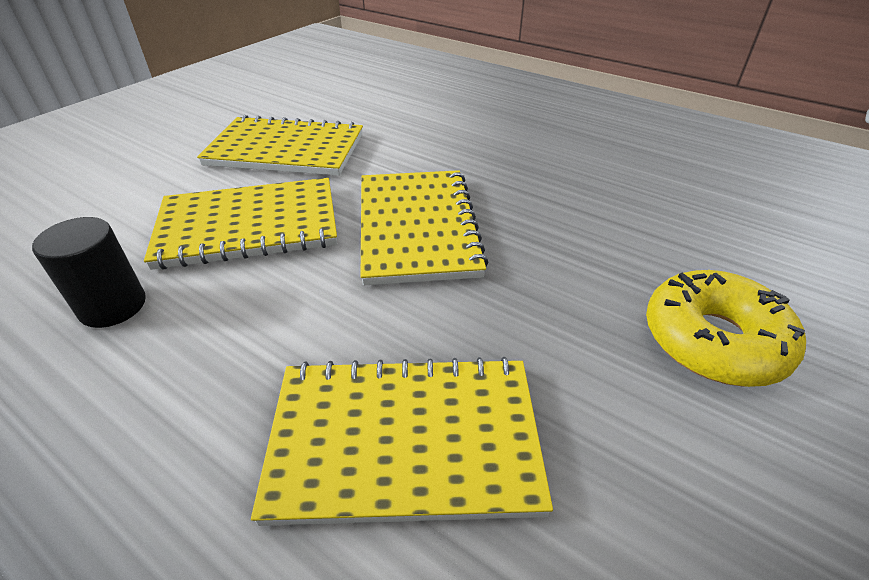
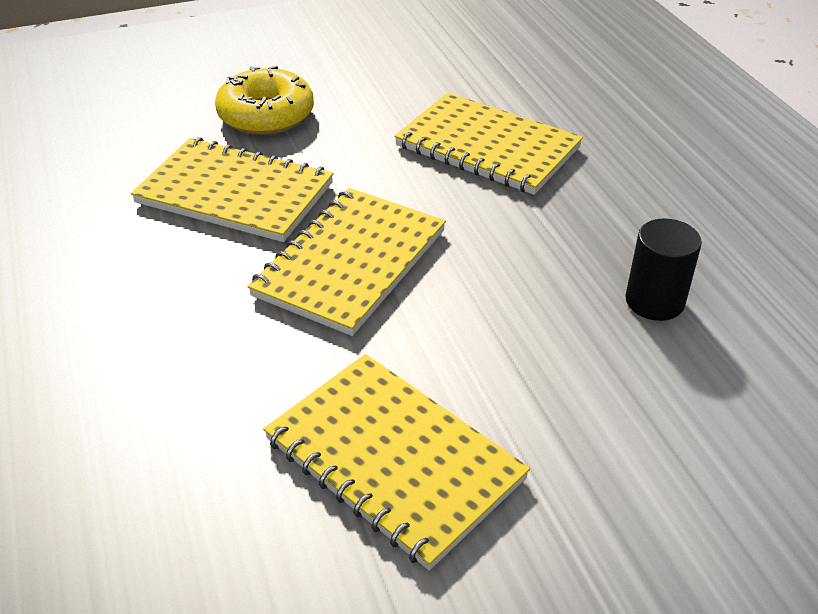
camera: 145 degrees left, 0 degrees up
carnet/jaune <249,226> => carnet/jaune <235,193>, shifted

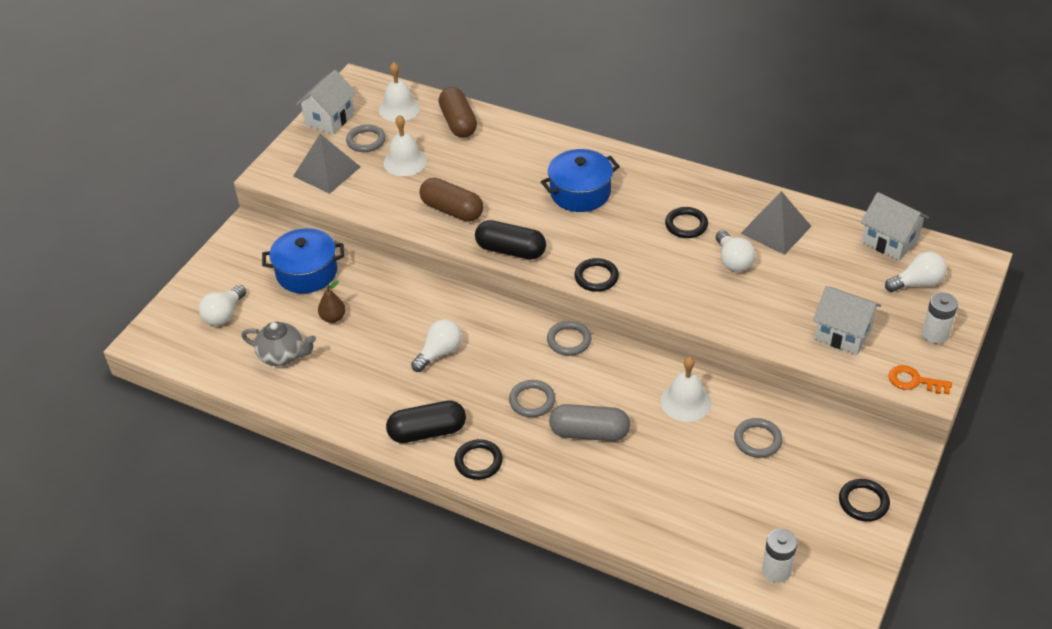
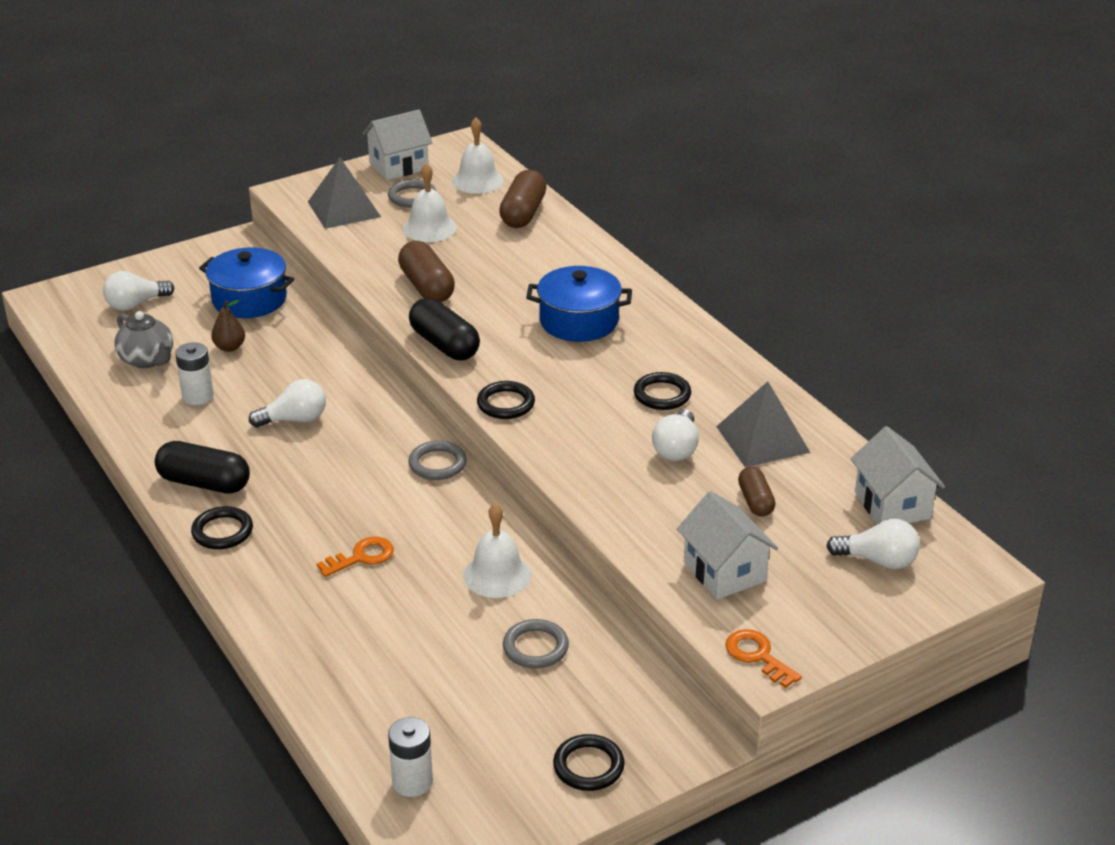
camera: 30 degrees right, 10 degrees down
pile/blanc <935,334> => pile/blanc <198,396>, shifted
gélule/gris <589,433> => clé/orange <362,557>
nothing => gélule/marron <755,501>
anneau/gris <532,401> => nothing

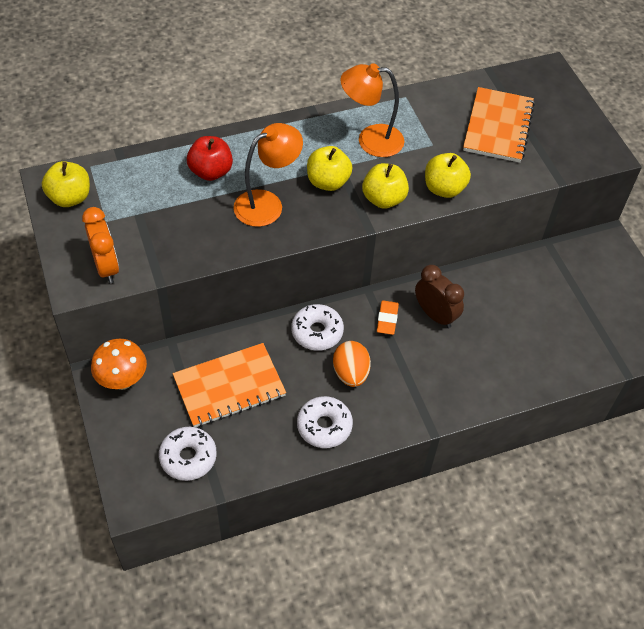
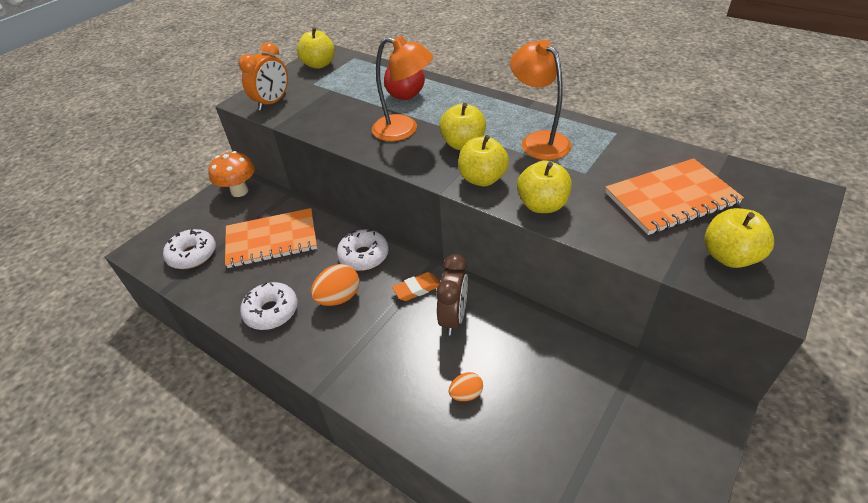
camera: 60 degrees right, 10 degrees down
carnet/orange <229,386> => carnet/orange <271,240>, 45 degrees counterclockwise
nothing => œuf/orange <466,394>
nothing => pomme/jaune <729,256>

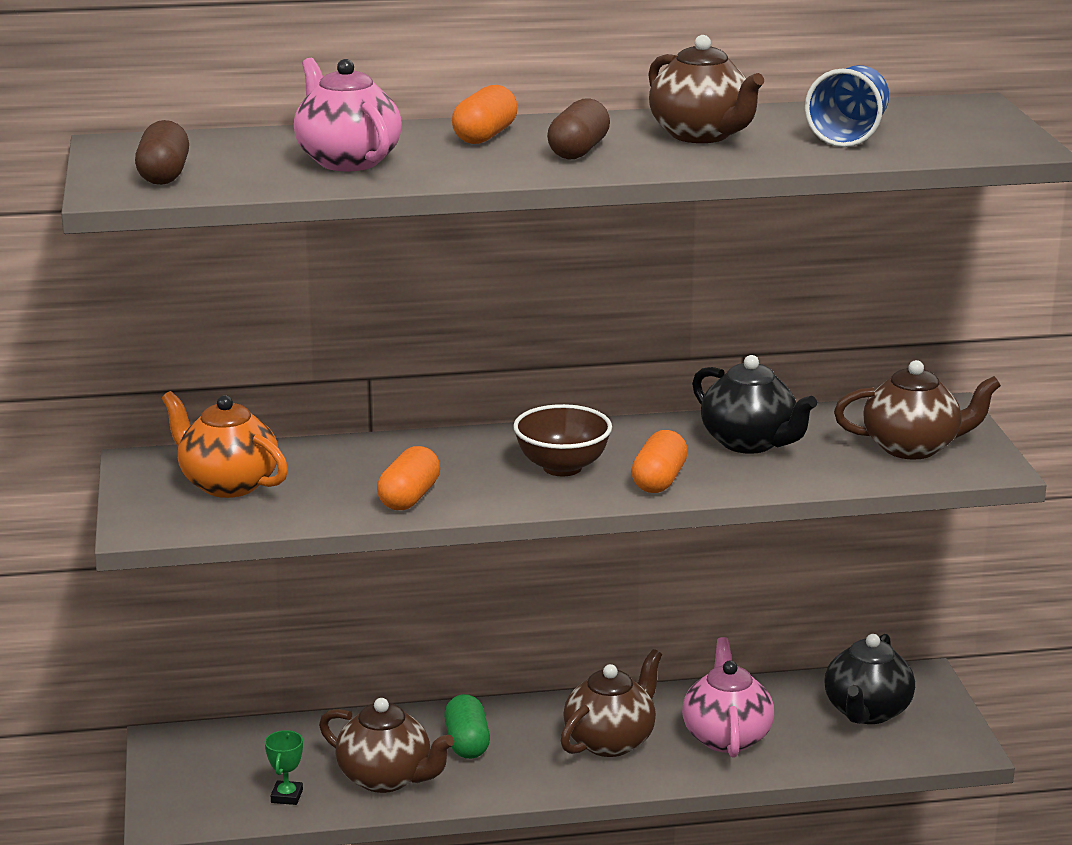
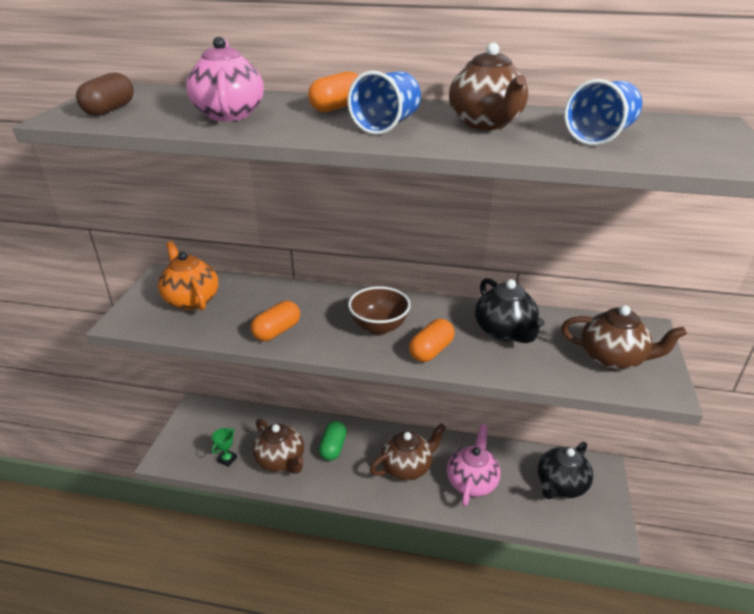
camera: 20 degrees right, 10 degrees up
gélule/marron <578,151> => gobelet/bleu <387,125>

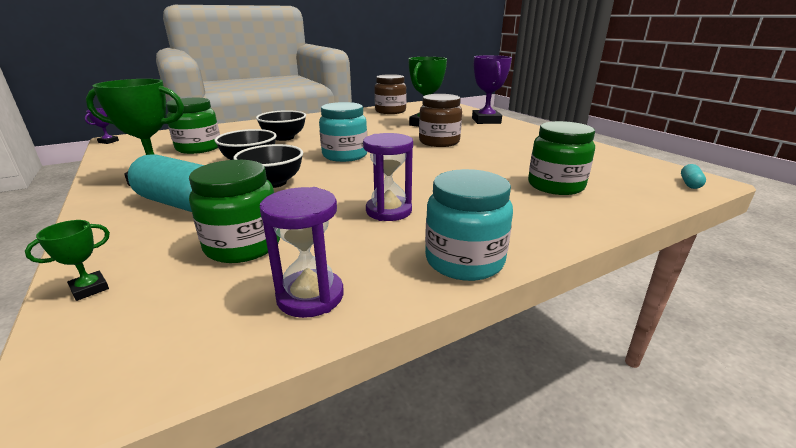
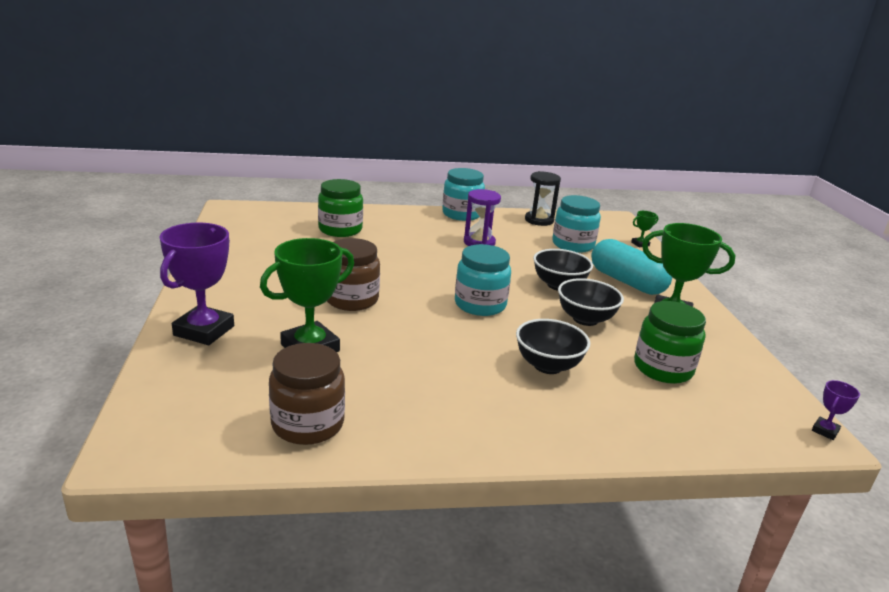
camera: 160 degrees left, 0 degrees up
sablier/violet <310,296> => sablier/noir <539,220>
bocal/vert <243,245> => bocal/turquoise <573,245>
gélule/turquoise <690,183> => nothing

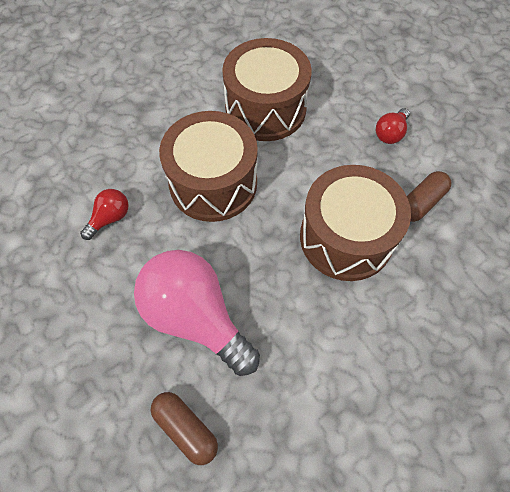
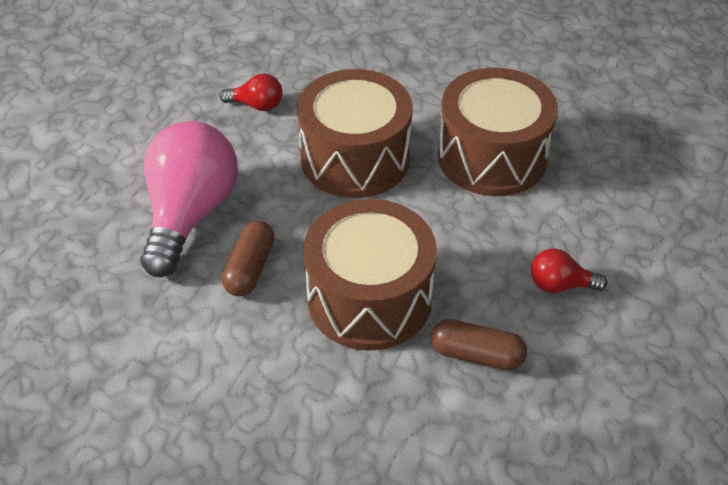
camera: 60 degrees right, 15 degrees down
gélule/marron <185,429> => gélule/marron <250,268>, shifted

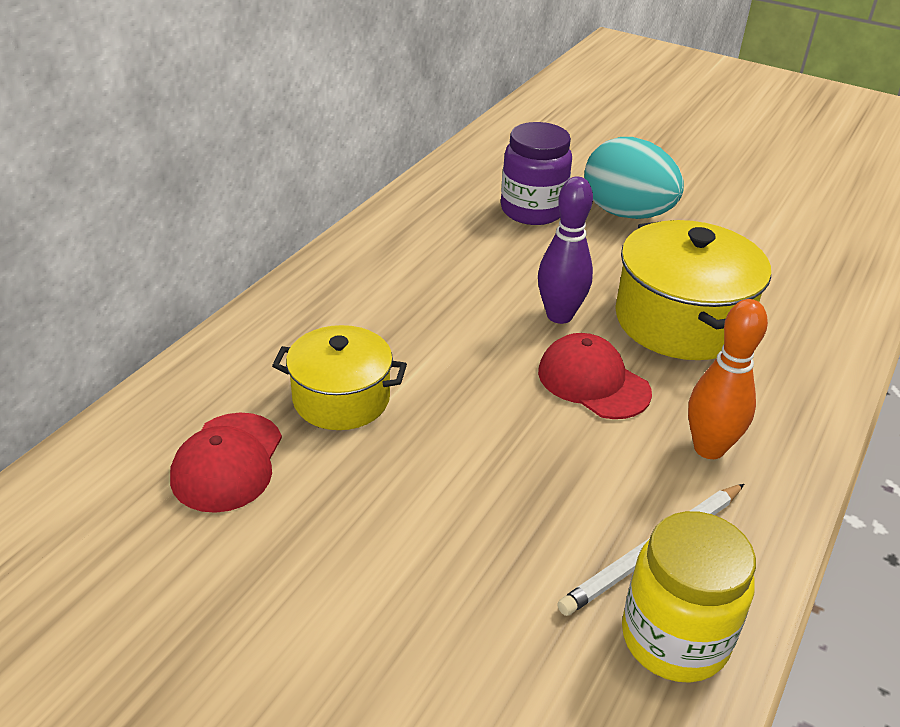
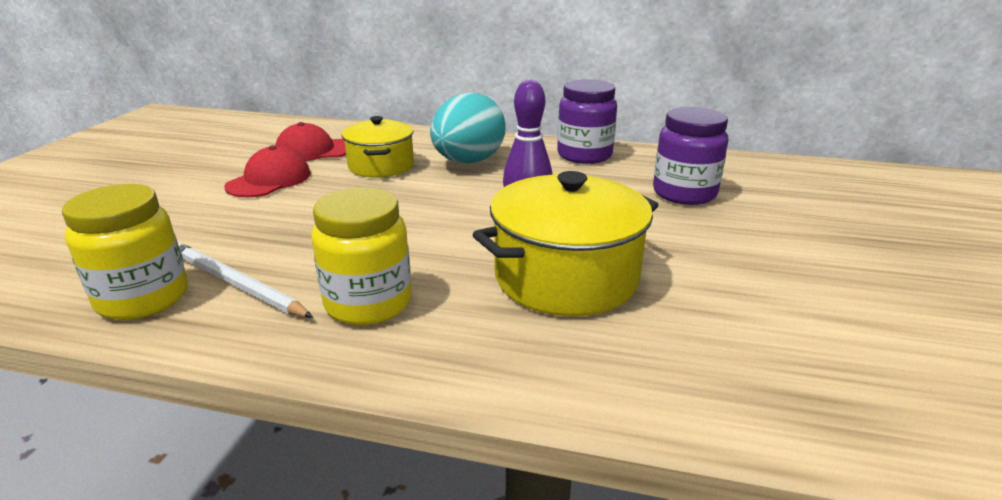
camera: 75 degrees right, 10 degrees down
casquette/rouge <593,382> => casquette/rouge <269,180>, shifted
quille/orange <709,448> => bocal/jaune <368,303>
œuf/turquoise <626,214> => œuf/turquoise <468,161>, shifted
nothing => bocal/violet <584,155>

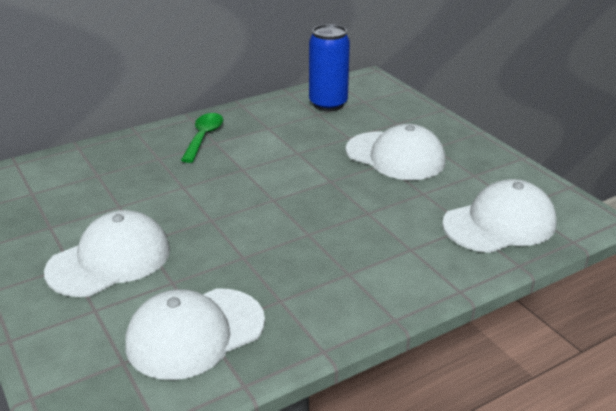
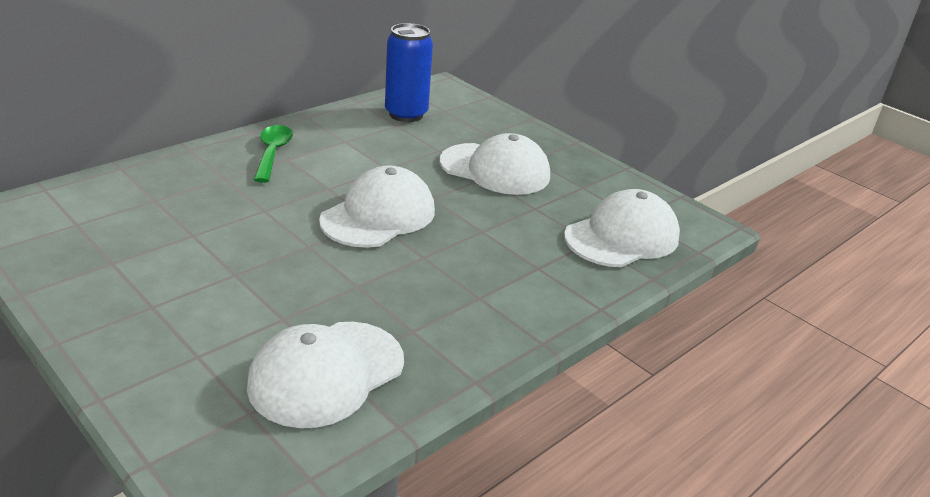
camera: 15 degrees left, 0 degrees up
casquette/blanc <110,260> => casquette/blanc <378,215>, shifted

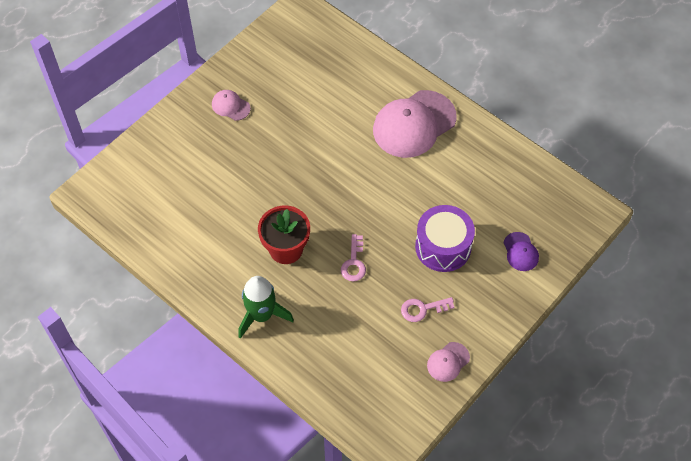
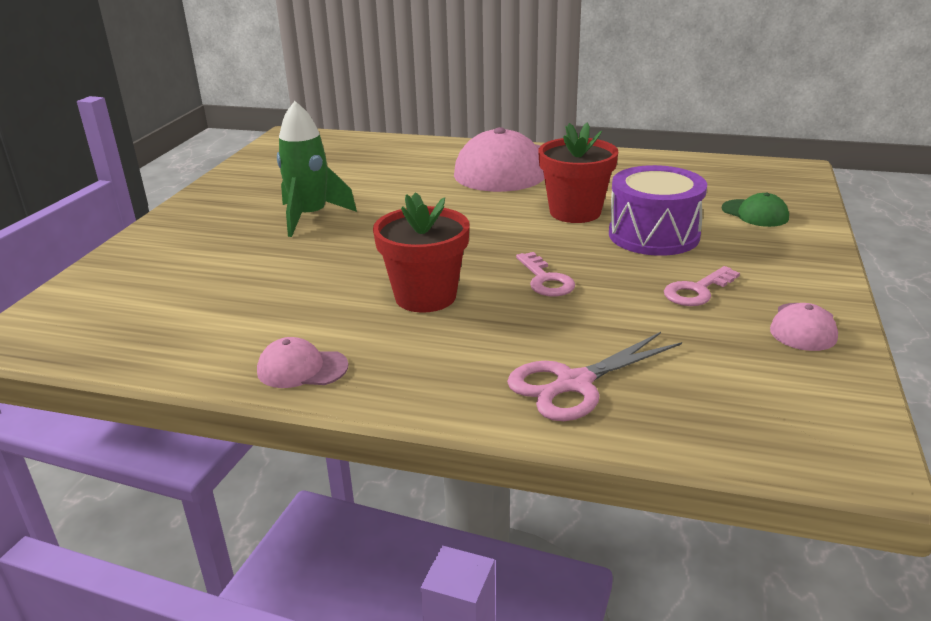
camera: 25 degrees left, 30 degrees down
casquette/rose <230,106> => casquette/rose <302,368>, shifted
fusée/vert <261,315> => fusée/vert <310,217>, shifted
nothing => ciseaux/rose <574,383>
nothing => pot de fleurs/rouge <575,212>
casquette/violet <520,252> => casquette/vert <755,213>

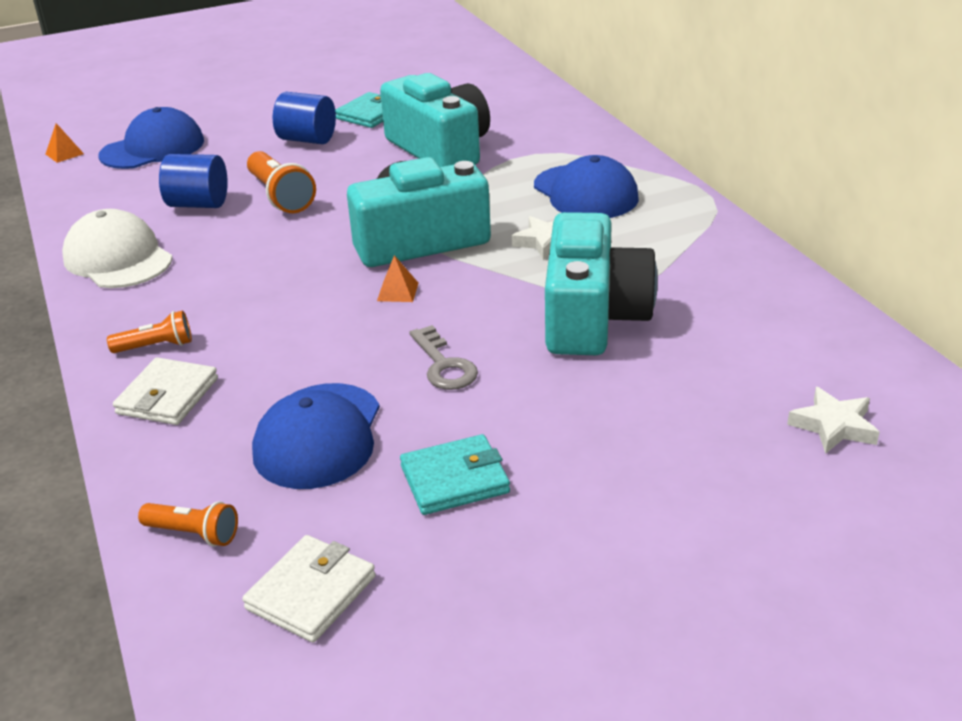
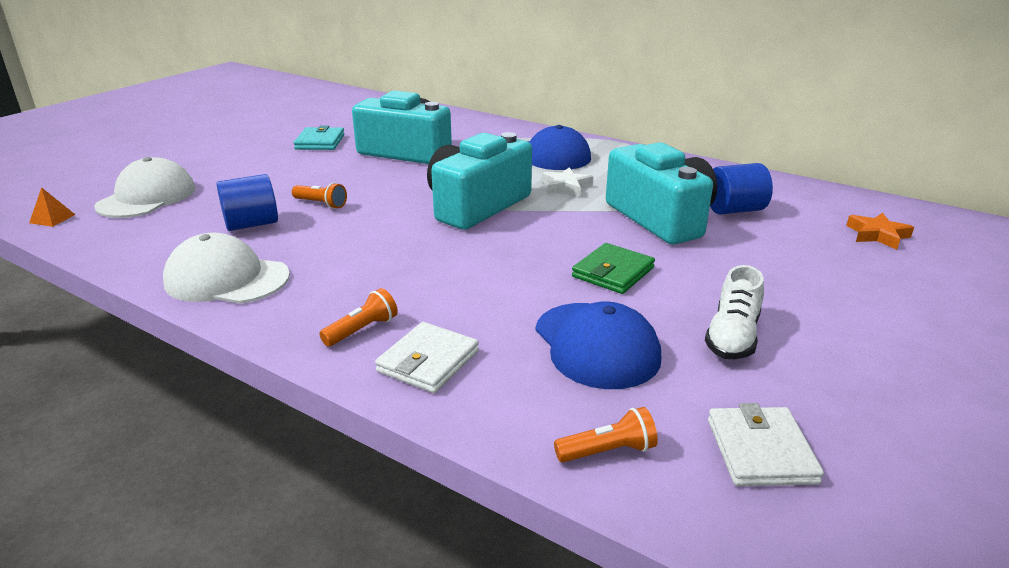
camera: 35 degrees left, 5 degrees down
casquette/bleu <153,148> => casquette/blanc <147,197>
lampe de poche/orange <280,196> => lampe de poche/orange <321,204>, x0.60
portefeuille/blanc <167,396> => portefeuille/blanc <428,361>, 45 degrees clockwise
clé/gris <443,365> => portefeuille/vert <613,272>
portefeuille/turquoise <455,479> => chaussure/blanc <732,337>
cylindre/bleu <307,139> => cylindre/bleu <734,210>, shifted
étoile/blanc <833,426> => étoile/orange <877,235>
pyramide/orange <397,291> => nothing

